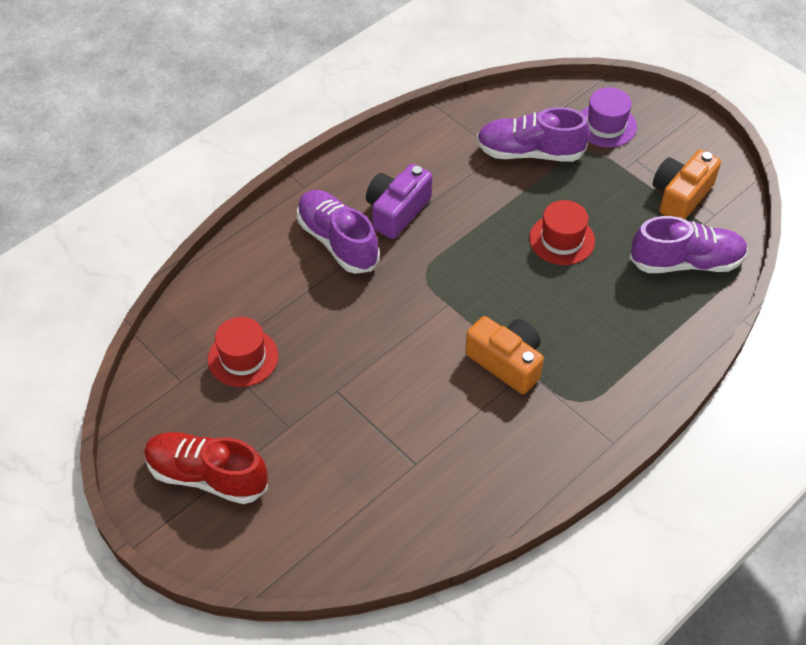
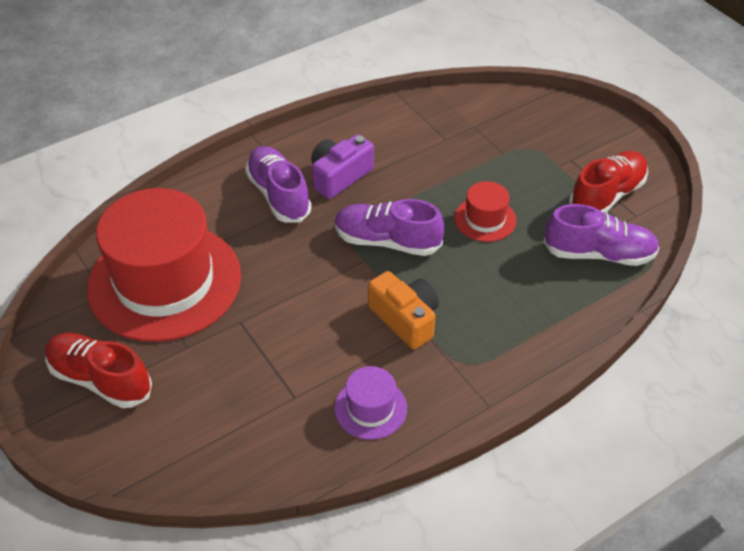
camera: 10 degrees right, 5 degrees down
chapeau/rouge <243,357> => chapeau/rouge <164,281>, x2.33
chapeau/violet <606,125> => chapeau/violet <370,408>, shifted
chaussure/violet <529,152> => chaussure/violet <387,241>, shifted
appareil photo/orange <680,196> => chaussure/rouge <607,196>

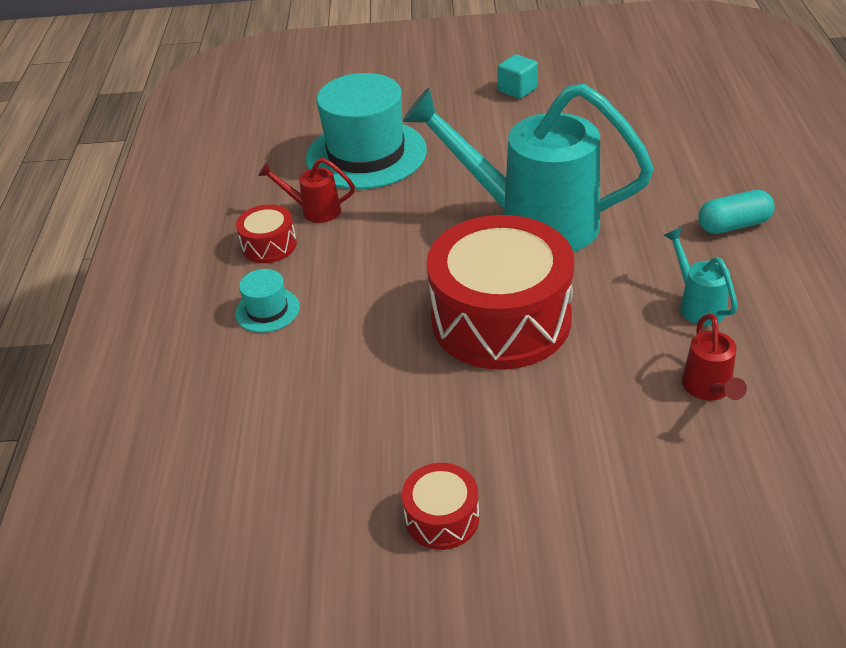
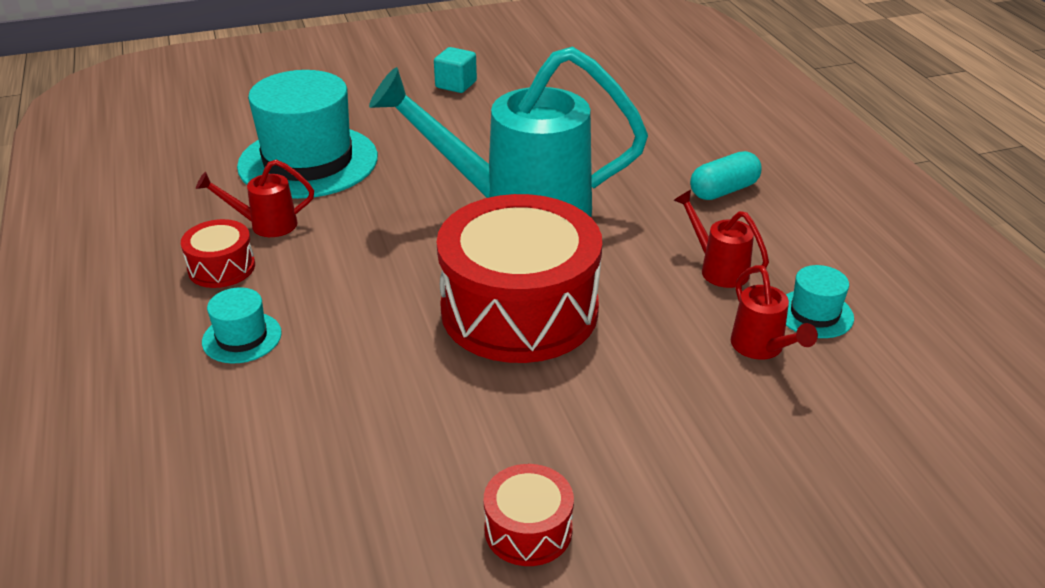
camera: 20 degrees left, 5 degrees down
arrosoir/turquoise <697,304> => arrosoir/rouge <718,268>
nothing => chapeau/turquoise <814,314>

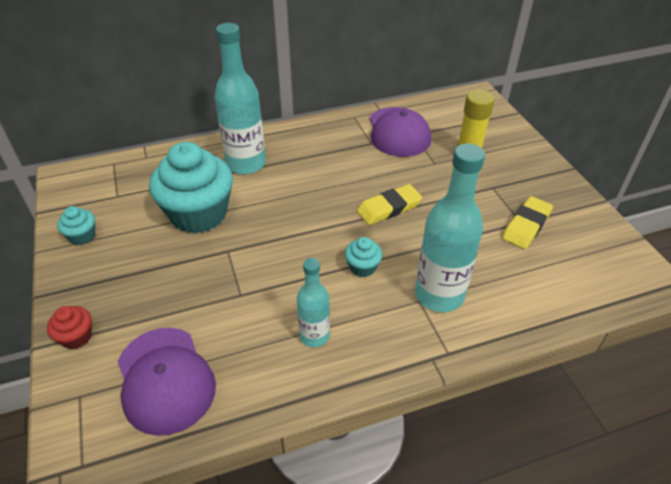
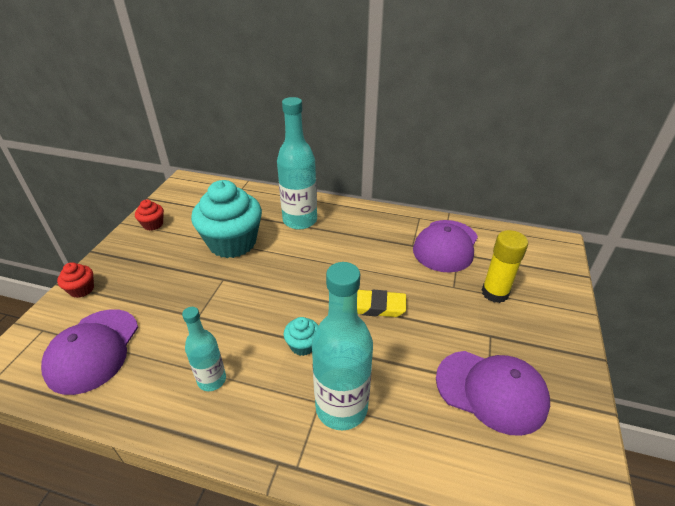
camera: 35 degrees right, 5 degrees down
muffin/turquoise <82,236> => muffin/rouge <153,224>
gomme/jaune <526,226> => casquette/violet <491,391>

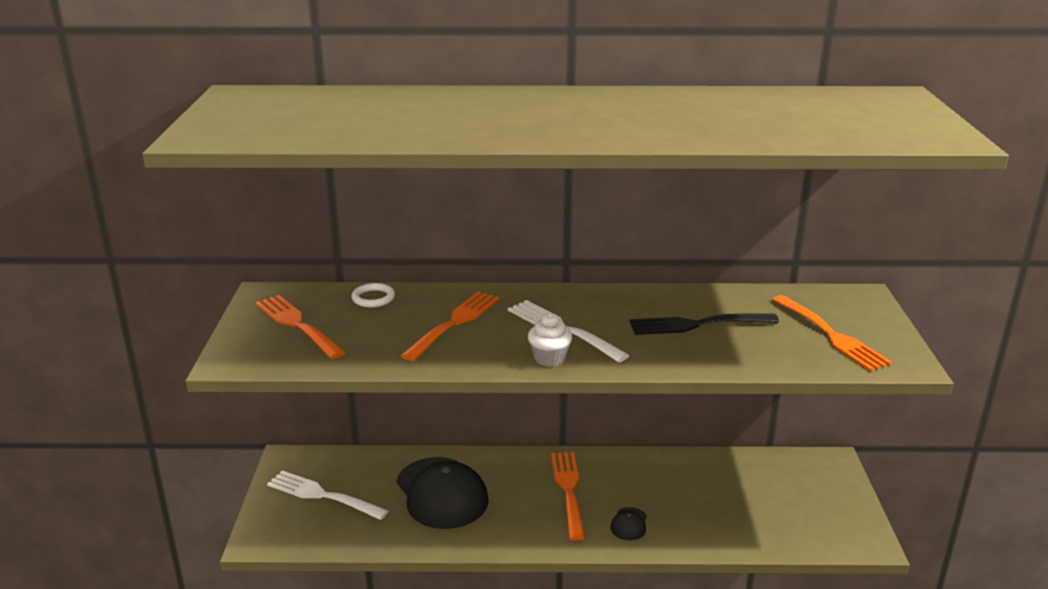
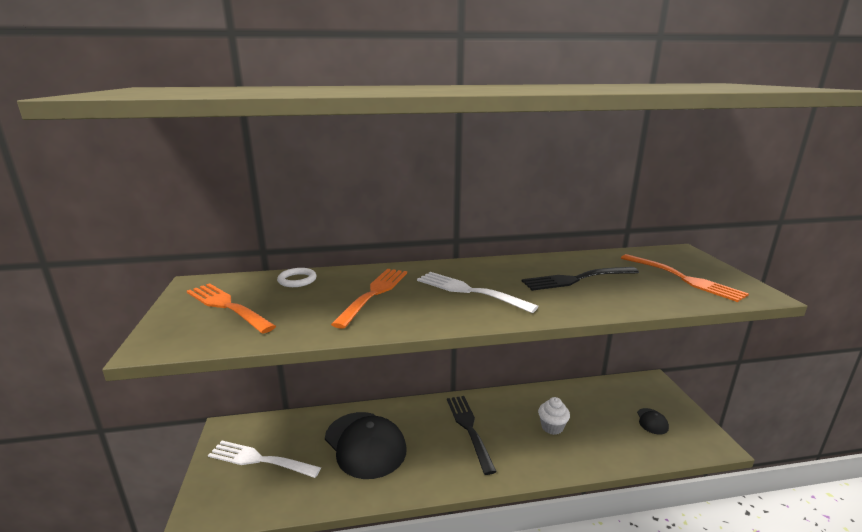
camera: 10 degrees left, 5 degrees down
fourchette/orange <569,491> => fourchette/noir <469,429>
muffin/blanc <549,358> => muffin/blanc <552,427>, shifted
casquette/noir <629,524> => casquette/noir <652,421>, shifted

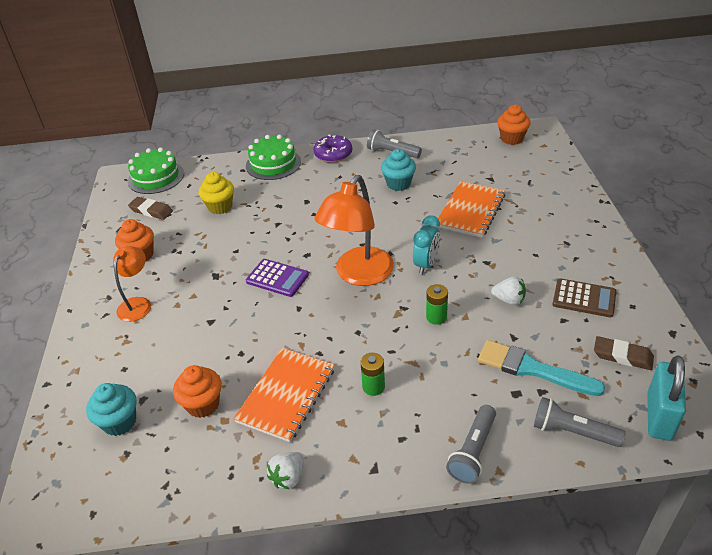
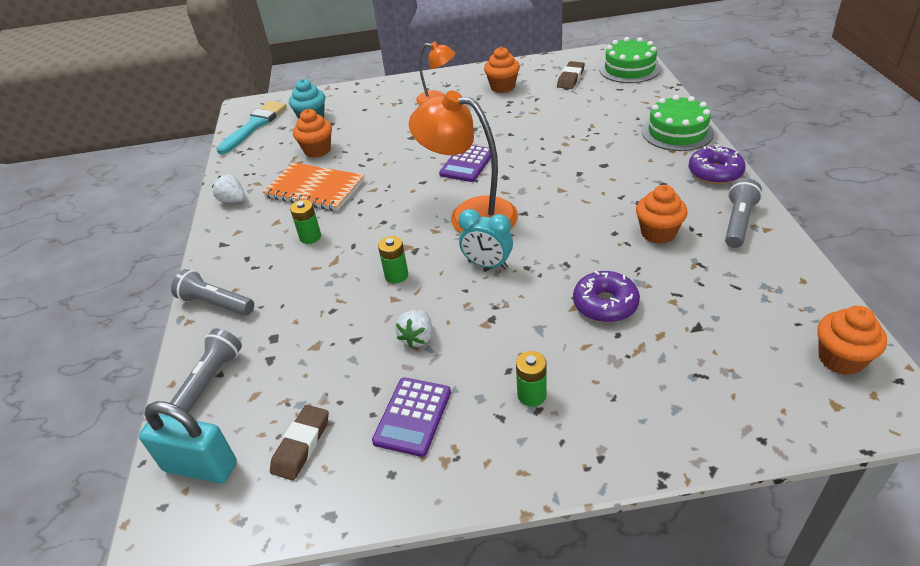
camera: 90 degrees right, 0 degrees up
pinceau/turquoise <532,369> => pinceau/turquoise <254,125>, shifted
calculatrice/marron <584,298> => calculatrice/violet <413,416>
nothing => pile/vert <531,395>
carnet/orange <471,211> => beignet/violet <605,304>
muffin/turquoise <398,184> => muffin/orange <658,233>
muffin/jaune <220,207> => nothing

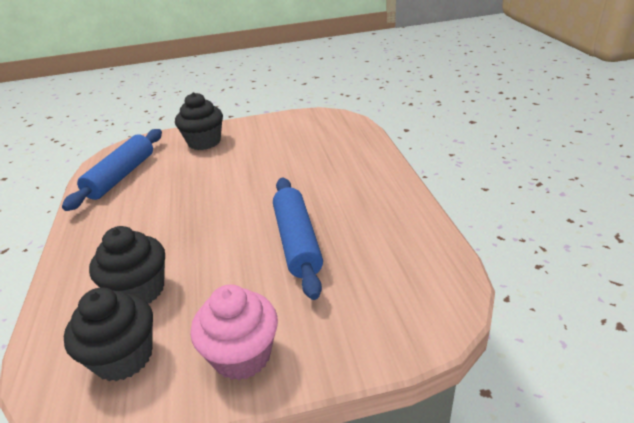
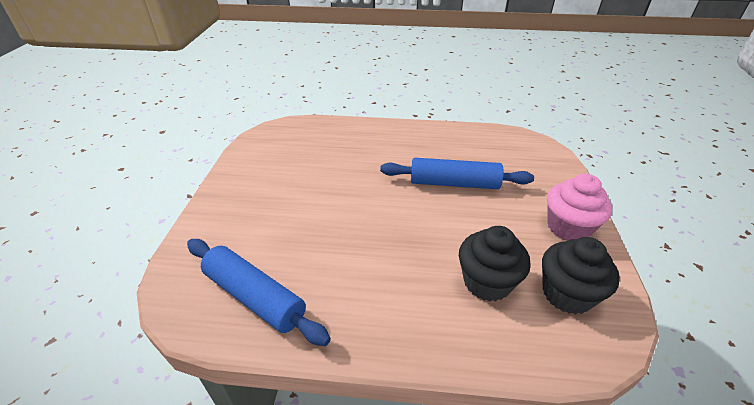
camera: 75 degrees left, 5 degrees up
muffin/noir <204,142> => nothing

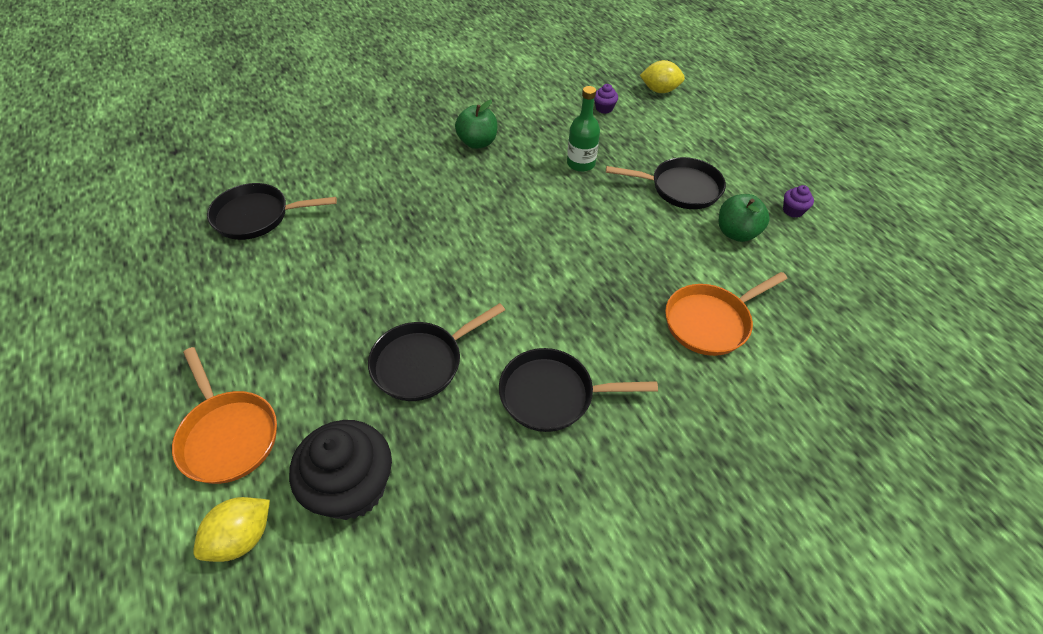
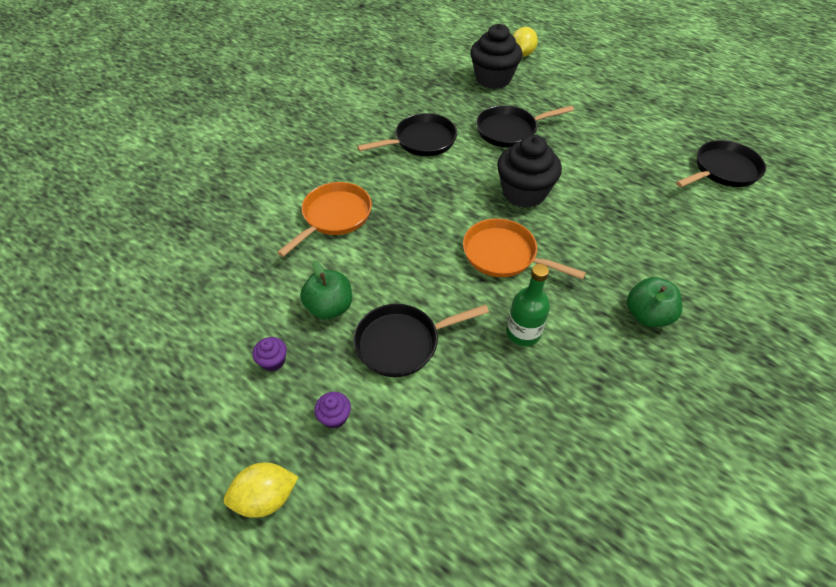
camera: 155 degrees right, 0 degrees up
citron/jaune <659,90> => citron/jaune <266,497>, shifted
muffin/violet <604,108> => muffin/violet <335,417>, shifted
poêle/orange <228,435> => poêle/orange <504,255>, shifted
poêle/noir <422,363> => poêle/noir <510,130>, 135 degrees counterclockwise
nothing => muffin/noir <524,193>

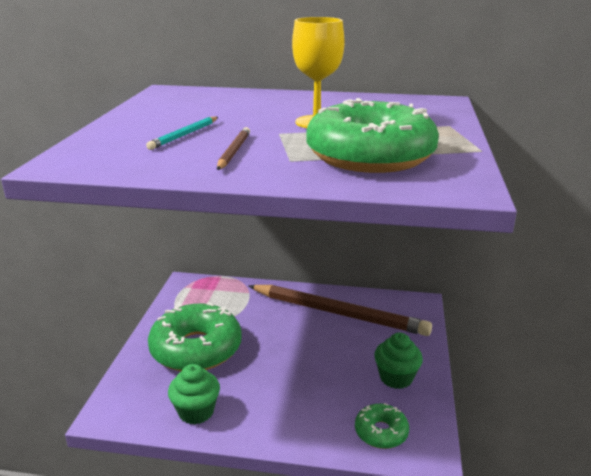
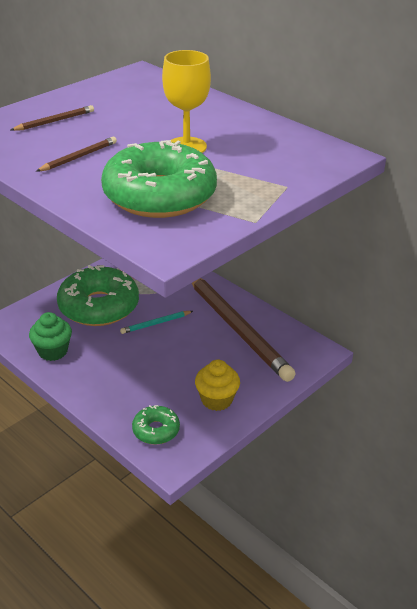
camera: 35 degrees right, 10 degrees up
nothing => crayon/marron <55,121>
crayon/turquoise <184,135> => crayon/turquoise <156,323>, shifted
muffin/vert <396,378> => muffin/jaune <216,400>

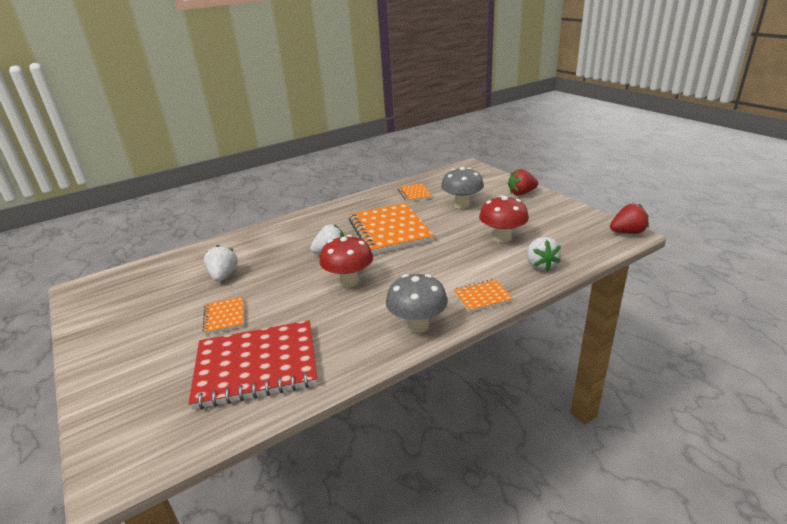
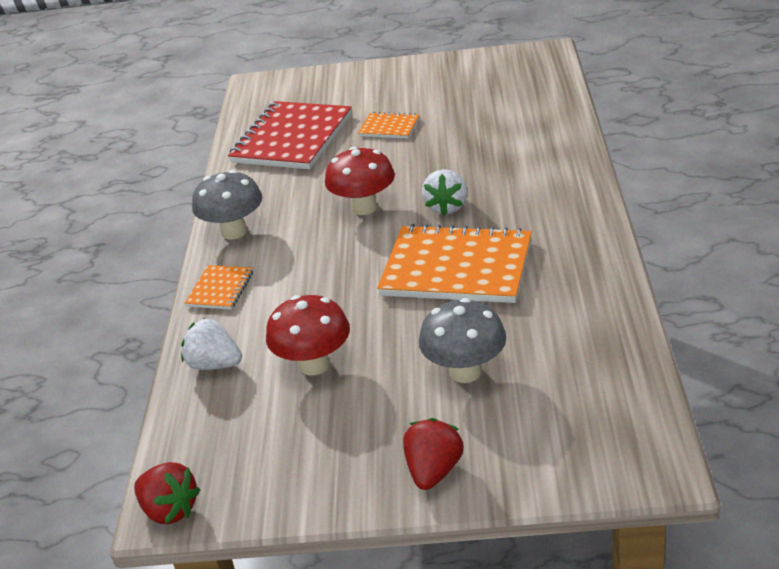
camera: 125 degrees right, 5 degrees up
fraise/rouge <627,232> => fraise/rouge <170,510>, 75 degrees counterclockwise
fraise/blanc <223,276> => nothing
carnet/orange <414,194> => nothing

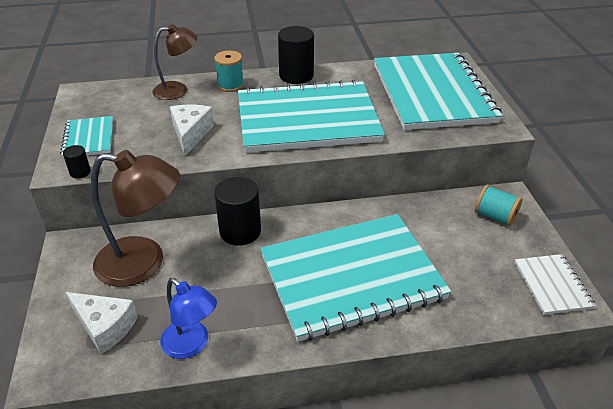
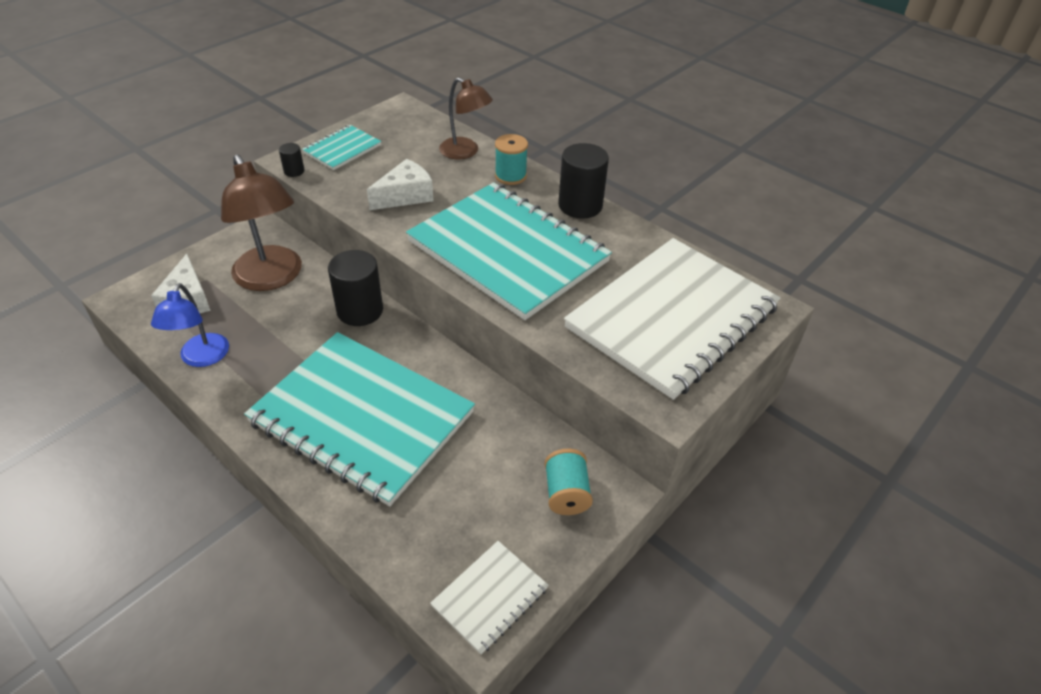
camera: 50 degrees right, 5 degrees up
carnet/turquoise <432,93> => carnet/blanc <671,317>

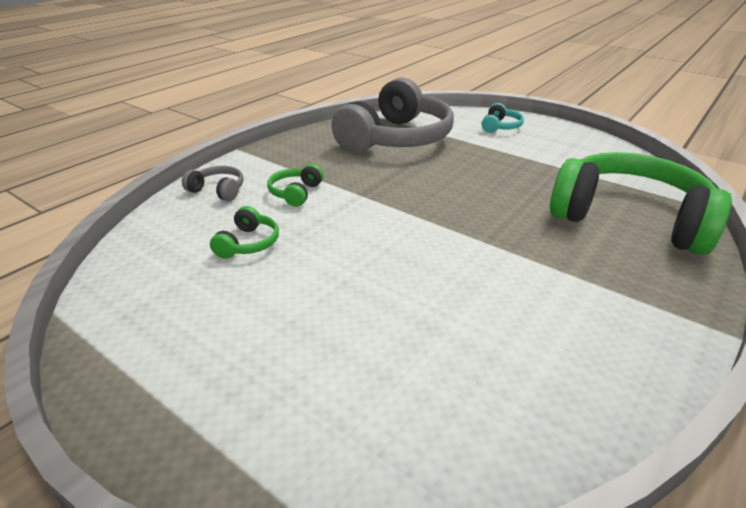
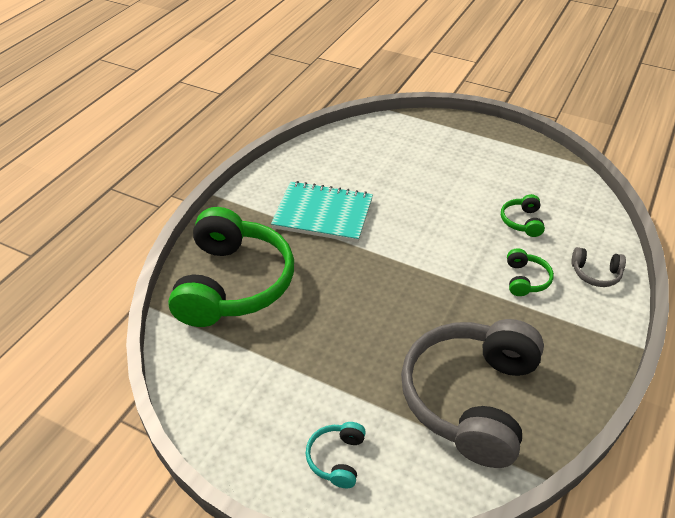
camera: 170 degrees right, 10 degrees up
casque audio/vert <629,219> => casque audio/vert <233,283>, 105 degrees counterclockwise
nothing => carnet/turquoise <323,214>

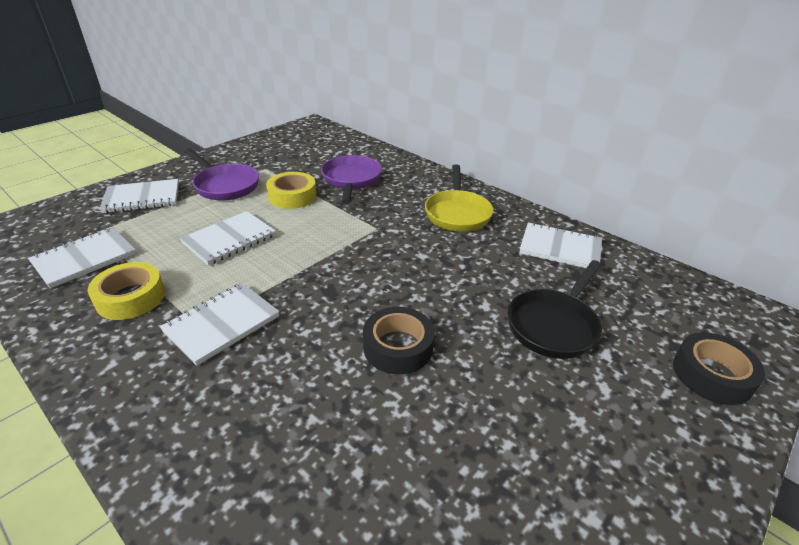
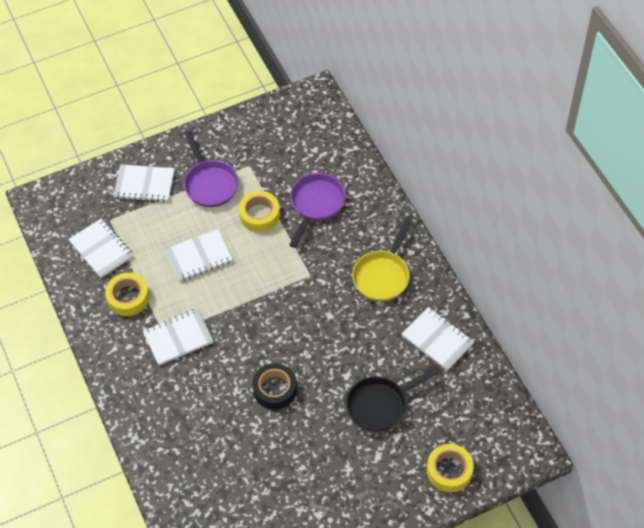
camera: 25 degrees right, 20 degrees up
carnet/blanc <84,259> => carnet/blanc <101,249>, 75 degrees clockwise
ruban adhésif/noir <712,375> => ruban adhésif/jaune <449,471>

